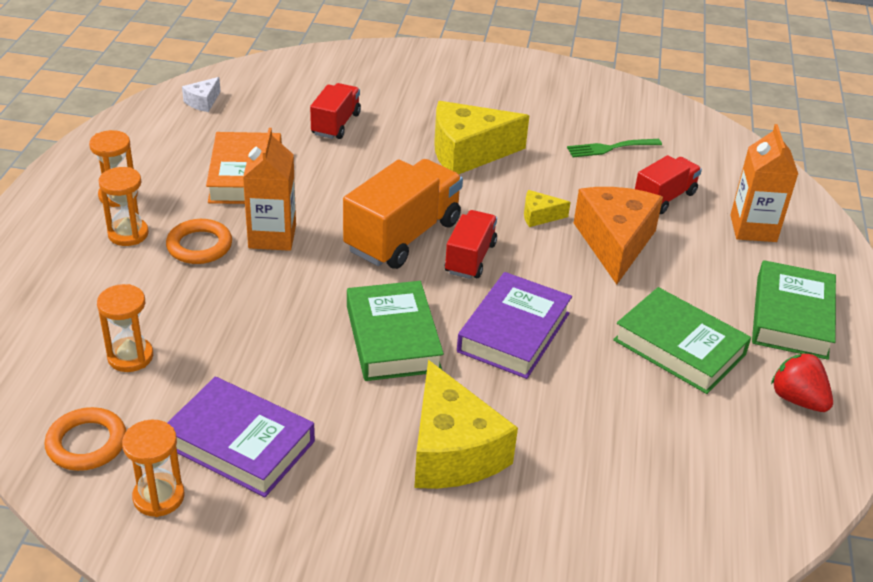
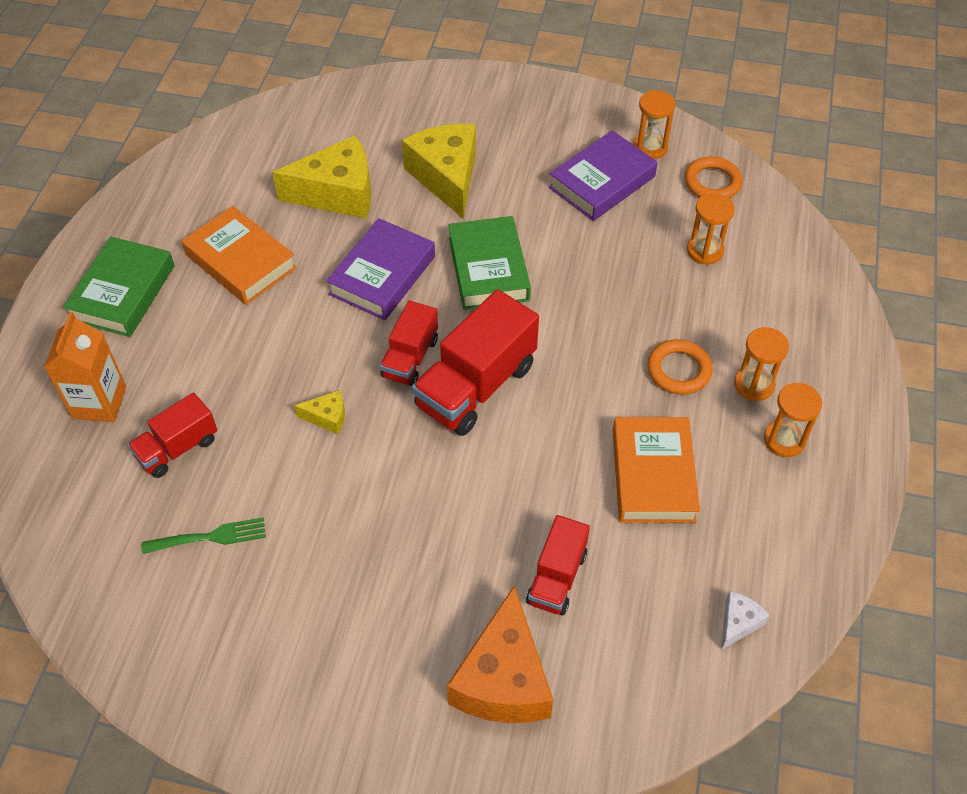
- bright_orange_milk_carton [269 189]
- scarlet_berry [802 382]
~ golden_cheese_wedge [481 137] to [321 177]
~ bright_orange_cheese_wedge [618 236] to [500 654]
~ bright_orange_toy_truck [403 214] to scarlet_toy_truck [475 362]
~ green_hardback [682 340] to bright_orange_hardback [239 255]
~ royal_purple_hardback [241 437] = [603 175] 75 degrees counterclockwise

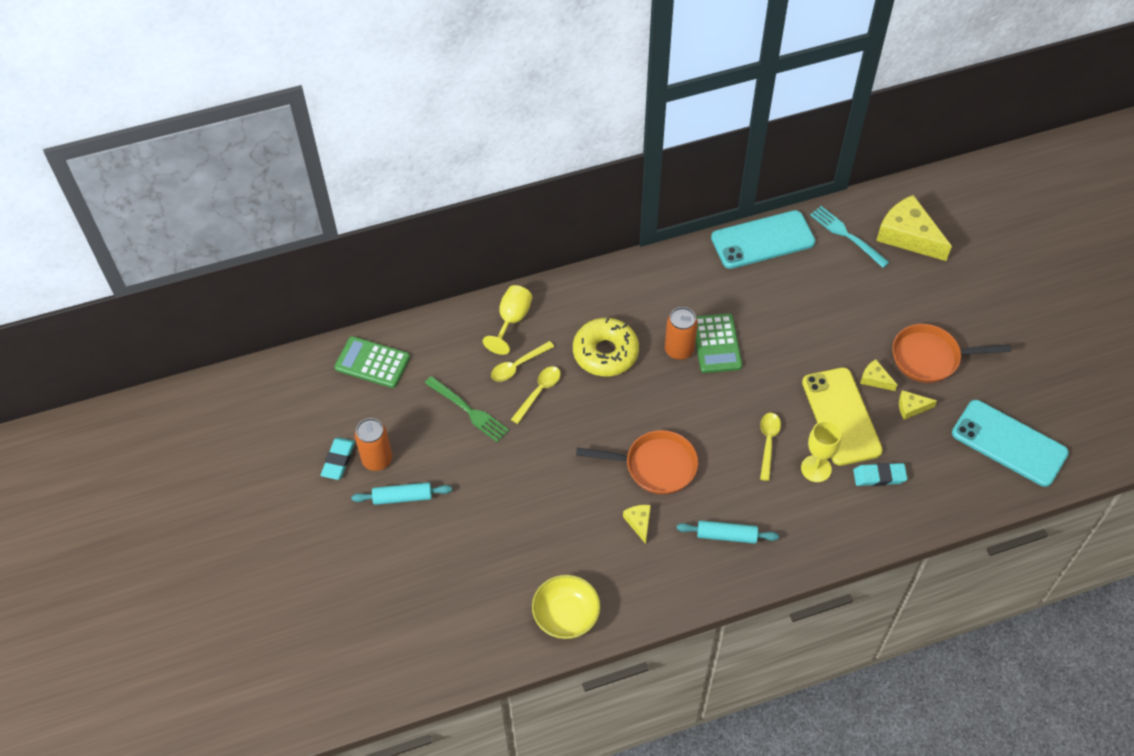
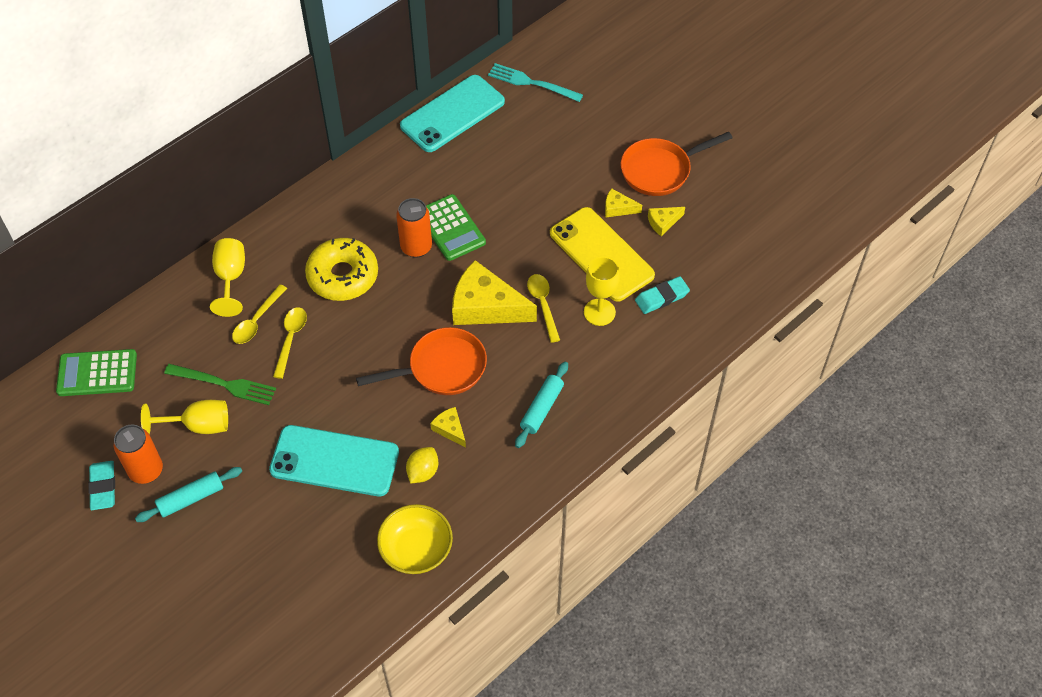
+ golden_wine_glass [184 417]
+ golden_toy_lemon [422 465]
~ golden_cheese_wedge [914 228] to [494 292]
~ teal_phone [1010 443] to [334 460]
~ teal_pastry_roller [728 532] = [541 405] 45 degrees counterclockwise

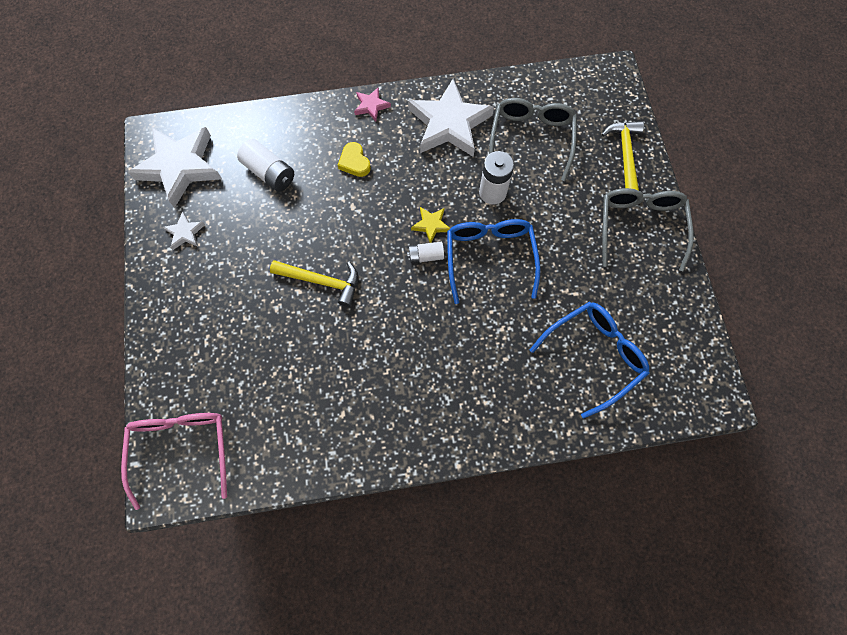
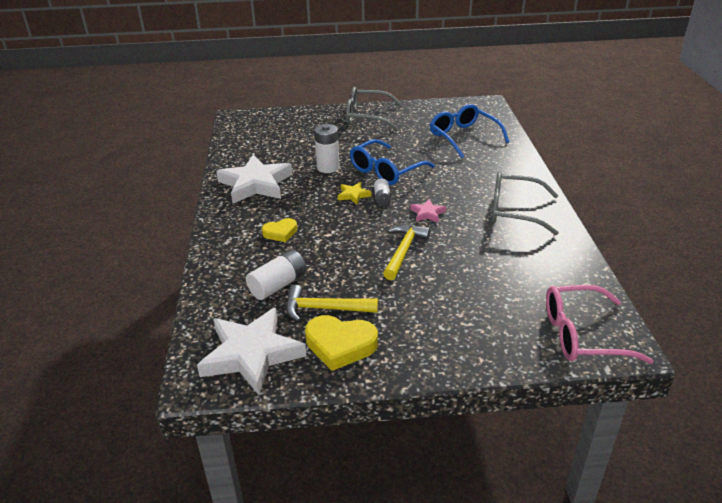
~ rosy_star_shape [372 104] to [428 211]
~ ash-grey_spectacles [533 139] to [525 203]
~ golden_claw_hammer [623 156] to [332 303]
~ snow-white_star_shape [184 231] to golden_heart_shape [341 343]
~ blue_spectacles [494 261] = [392 162] 45 degrees counterclockwise

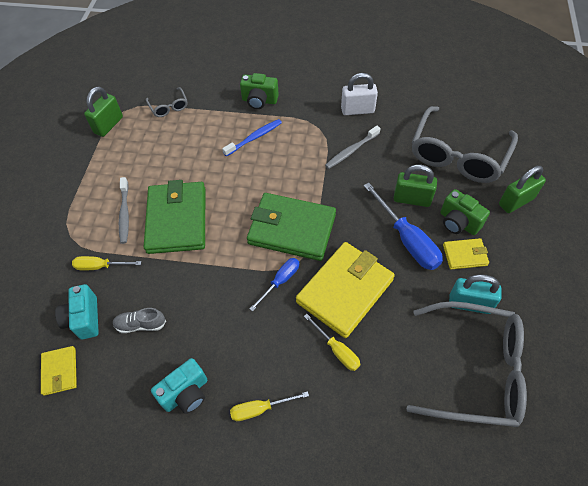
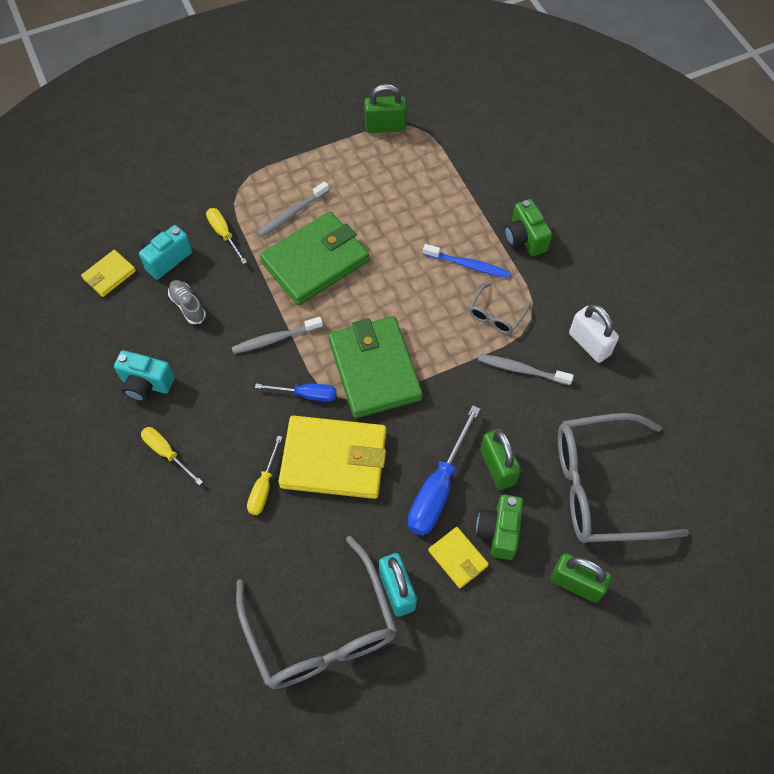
+ ash-grey_tooth_brush [277 335]
~ ash-grey_spectacles [166 102] to [500 308]

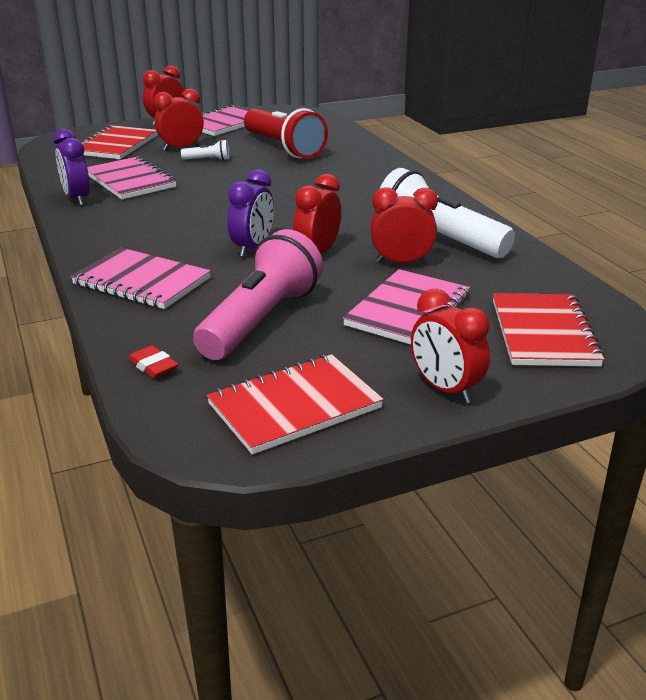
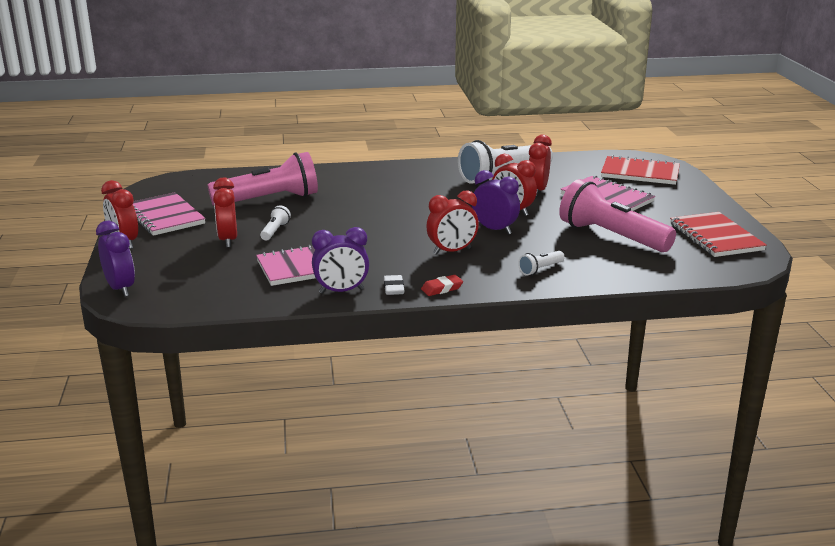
- scarlet_exercise_book [120 142]
+ royal_purple_clock [115 259]
+ snow-white_gum_eraser [394 285]
~ scarlet_gum_eraser [153 361] to [442 285]
~ scarlet_clock [450 345] to [452 222]
~ rosy_exercise_book [141 278] to snow-white_pocket_torch [541 263]
~ scarlet_pocket_torch [286 133] to rosy_pocket_torch [263 179]

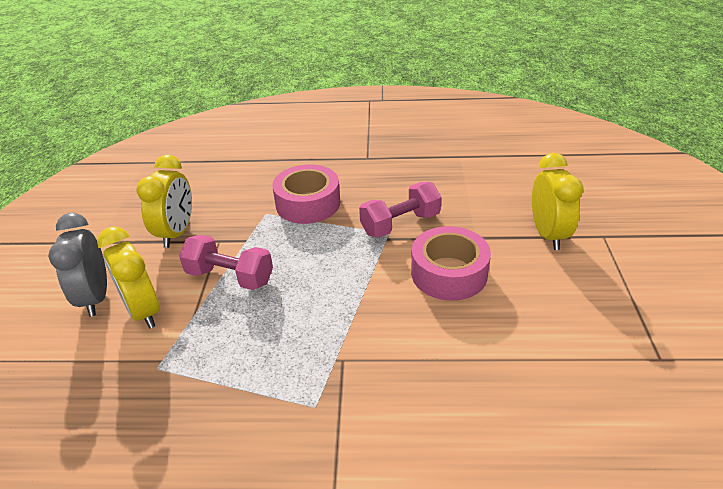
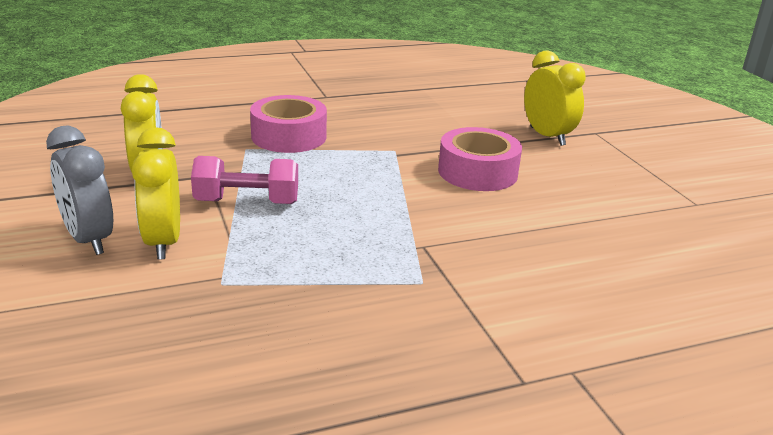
- rosy_hand_weight [400 210]
~ golden_clock [128 277] = [156 193] 45 degrees clockwise

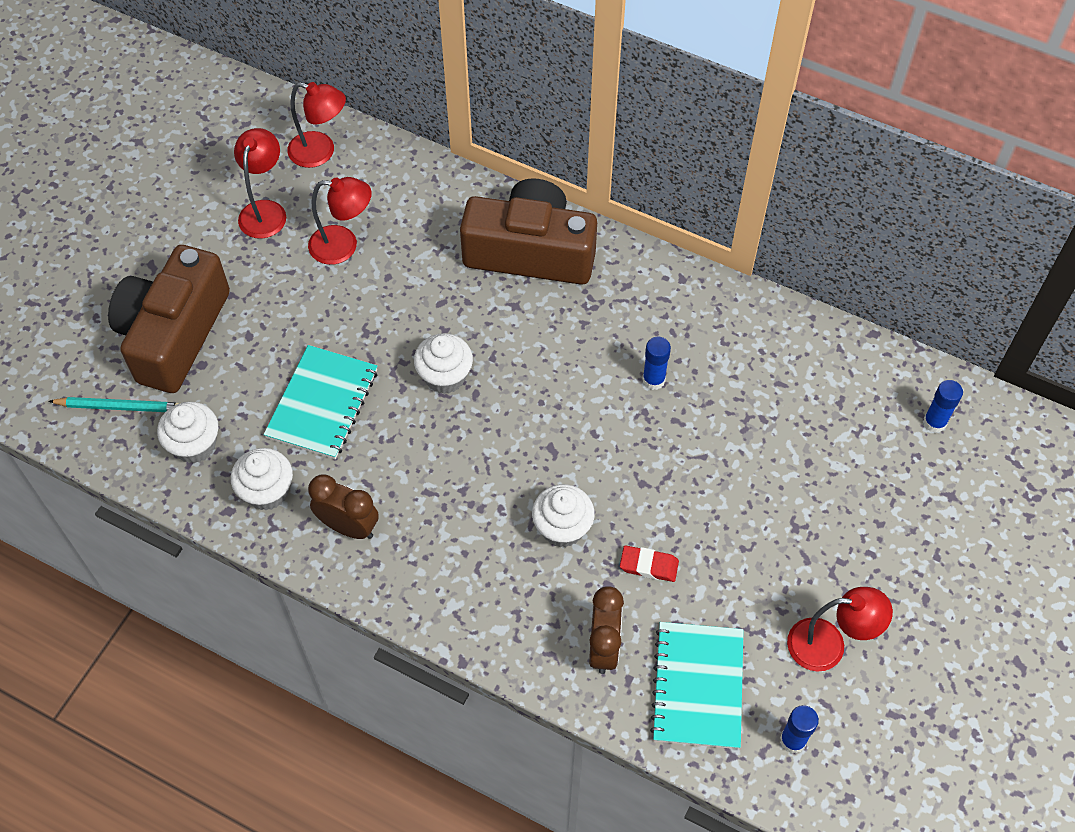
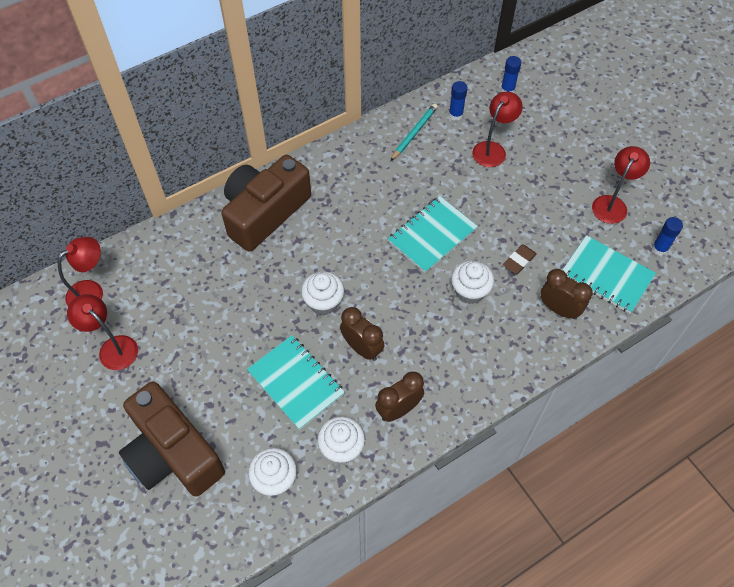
+ brown_clock [362 334]
+ teal_exercise_book [433 234]
~ teal_pencil [113 404] to [414 132]
~ scarlet_lamp [340 221] to [497 129]
~ blue_glue [656 363] to [458 101]
~ scarlet_gum_eraser [649 563] to brown_gum_eraser [520 259]

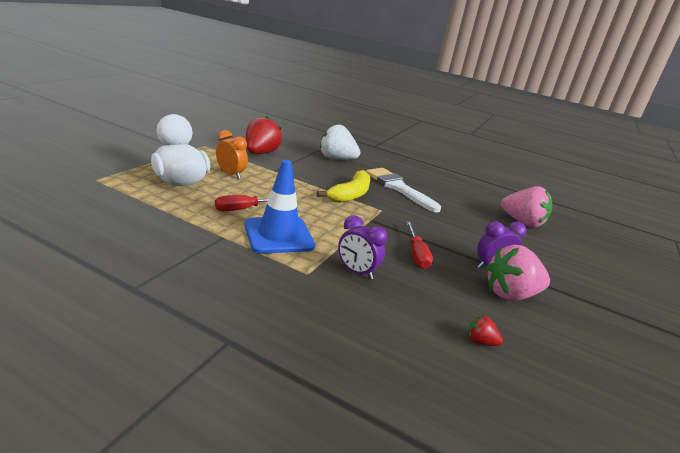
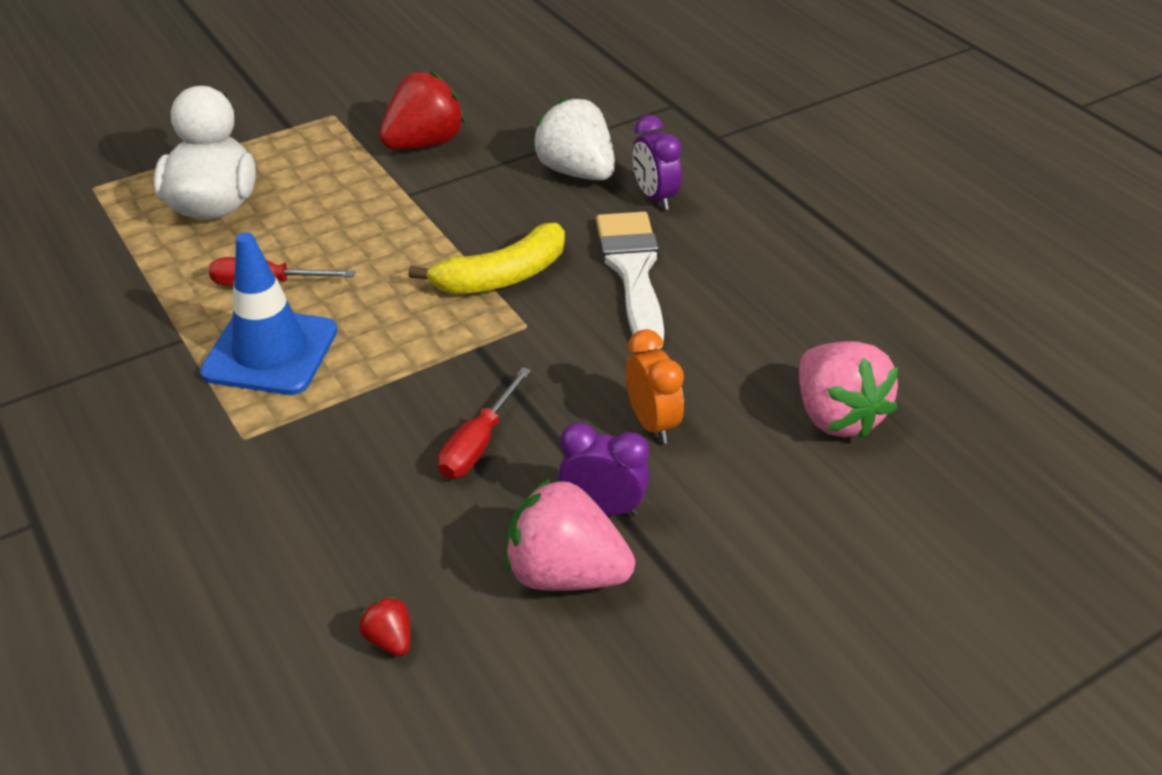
~ bright_orange_clock [232 154] to [655 386]
~ royal_purple_clock [363 247] to [657 162]

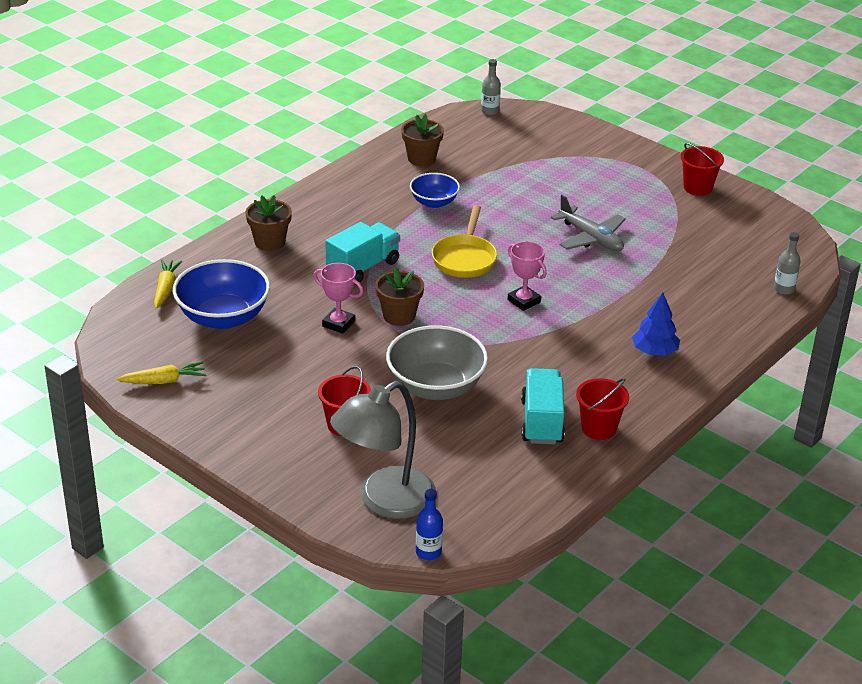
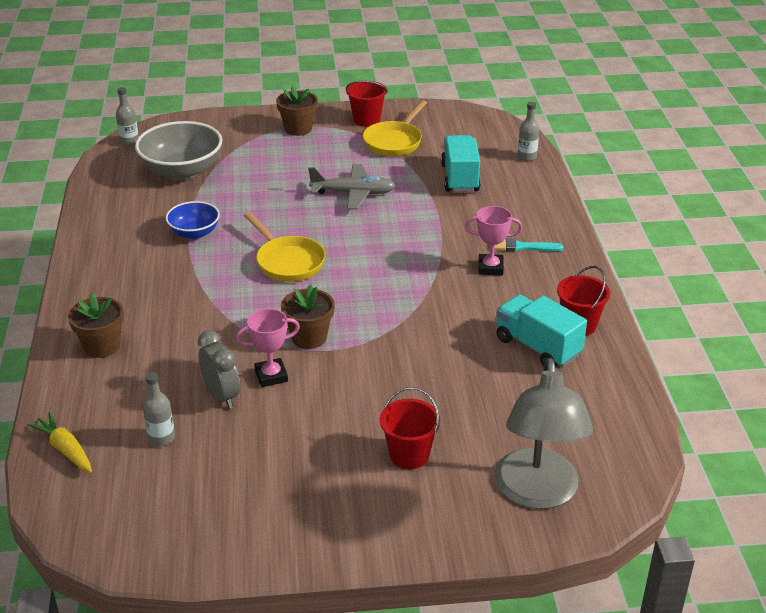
- golden_carrot [161 372]
- blue_flask [429 524]
+ ash-grey_clock [219 369]
+ golden_frying_pan [395 128]
~ teal_toy_truck [362 253] to [461 163]
~ ash-grey_serving_bowl [437 362] to [178 150]
~ brown_potted_plant [422 140] to [297 110]
~ rosy_prize_cup [527 276] to [494 240]
~ blue_serving_bowl [221 294] to ash-grey_flask [159 409]
~ blue_fir_tree [656 324] to teal_brush [528 244]

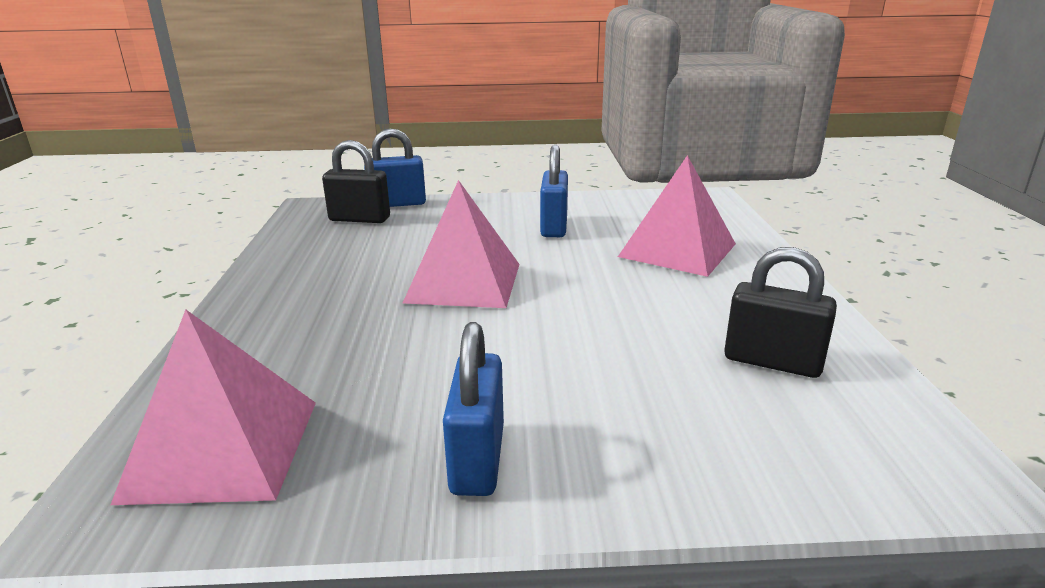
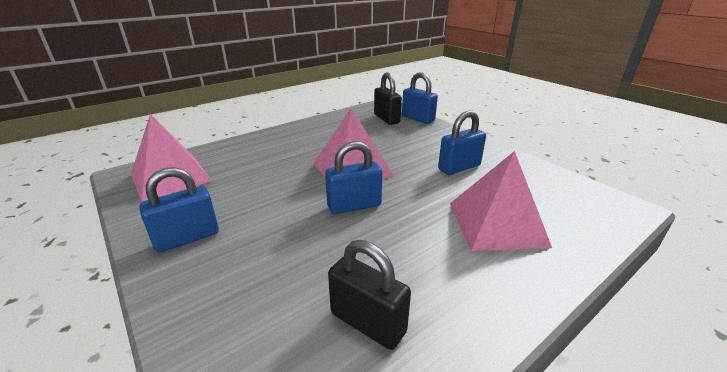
+ blue_small_lock [353 177]
~ black_small_lock [780 312] = [369 295] 45 degrees counterclockwise

